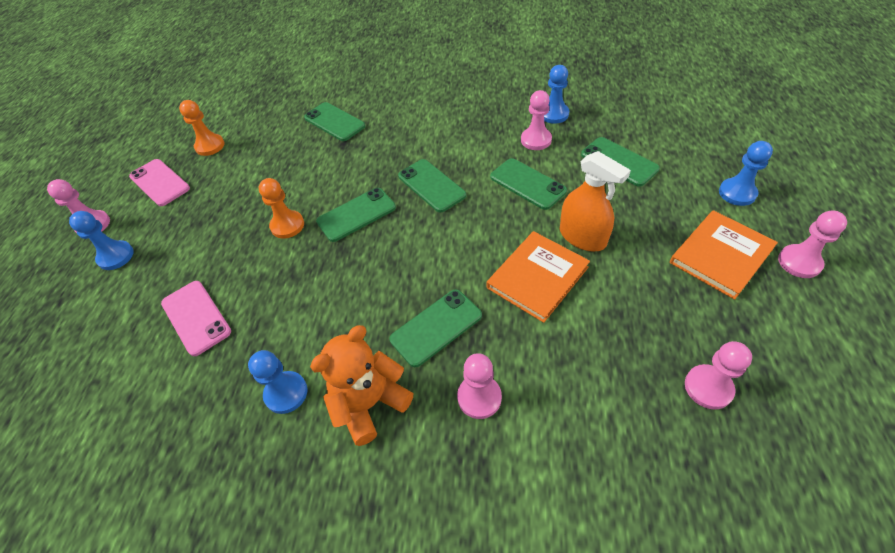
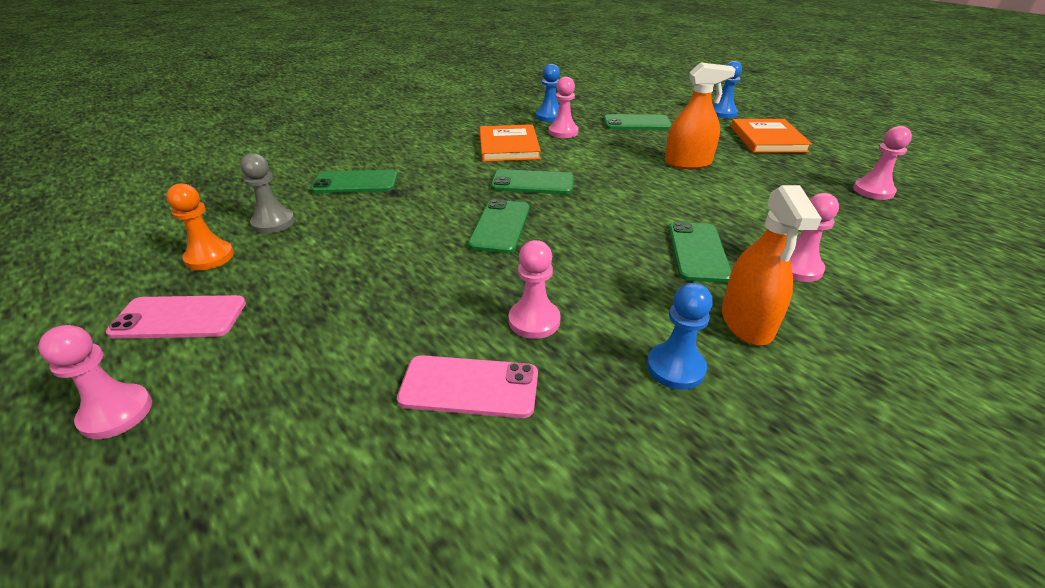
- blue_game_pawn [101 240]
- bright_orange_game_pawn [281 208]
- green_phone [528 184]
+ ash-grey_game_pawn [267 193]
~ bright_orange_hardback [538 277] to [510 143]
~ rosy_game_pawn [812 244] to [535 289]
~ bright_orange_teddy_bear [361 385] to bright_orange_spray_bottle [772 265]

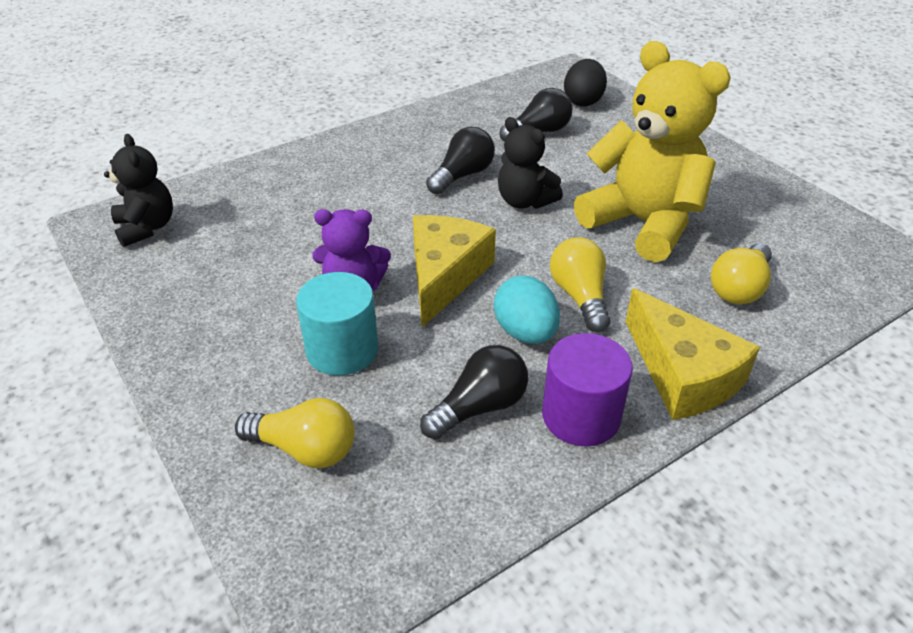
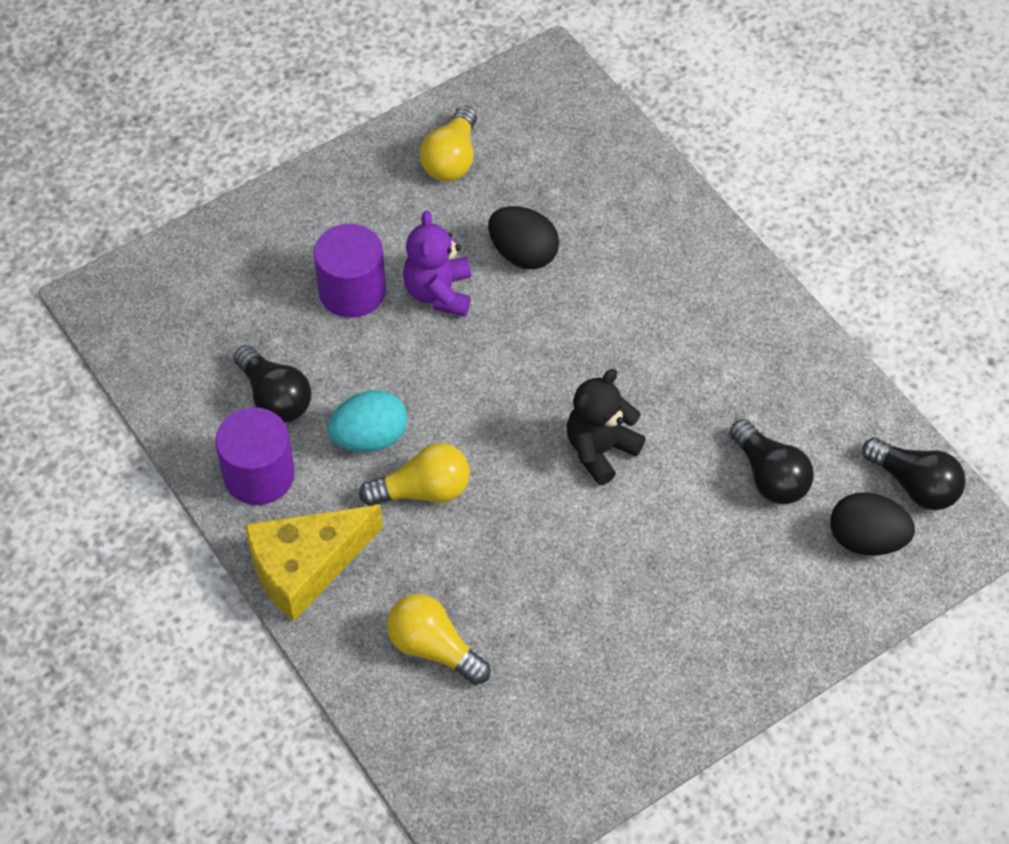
- black_teddy_bear [138 190]
- golden_cheese_wedge [454 271]
- golden_teddy_bear [652 151]
+ black_egg [523 237]
~ golden_lightbulb [295 433] to [448 143]
~ black_lightbulb [460 160] to [914 473]
~ teal_cylinder [337 324] to royal_purple_cylinder [350 271]

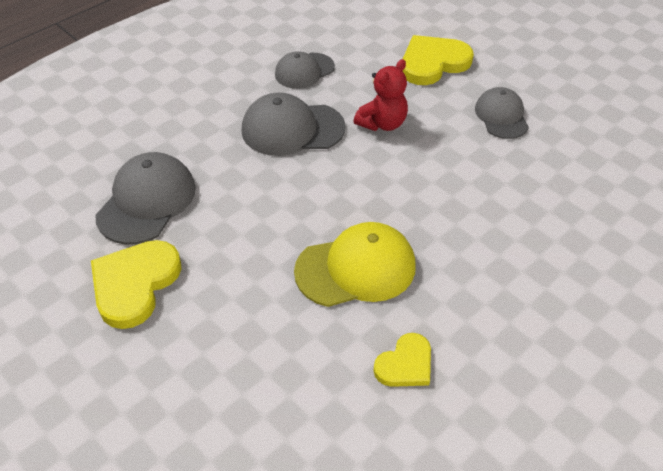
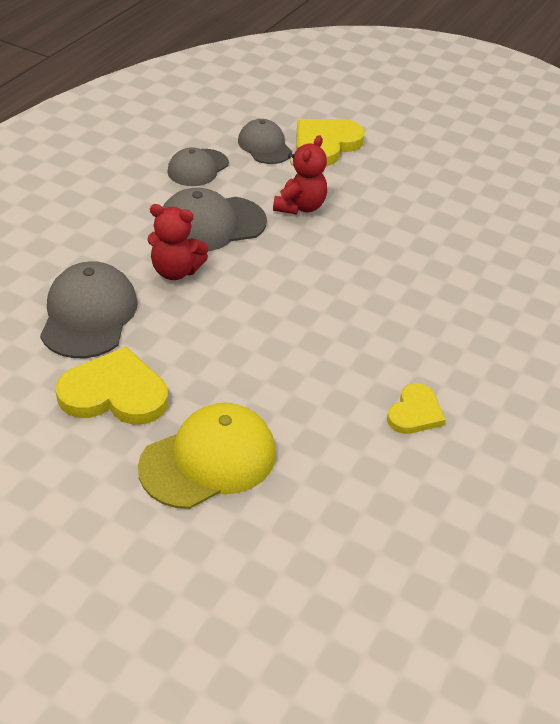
+ scarlet_teddy_bear [178 242]
~ golden_peaked_cap [355 264] to [207 456]
~ ash-grey_peaked_cap [502 113] to [265 141]
~ golden_heart_shape [136 284] = [112 386] 90 degrees clockwise

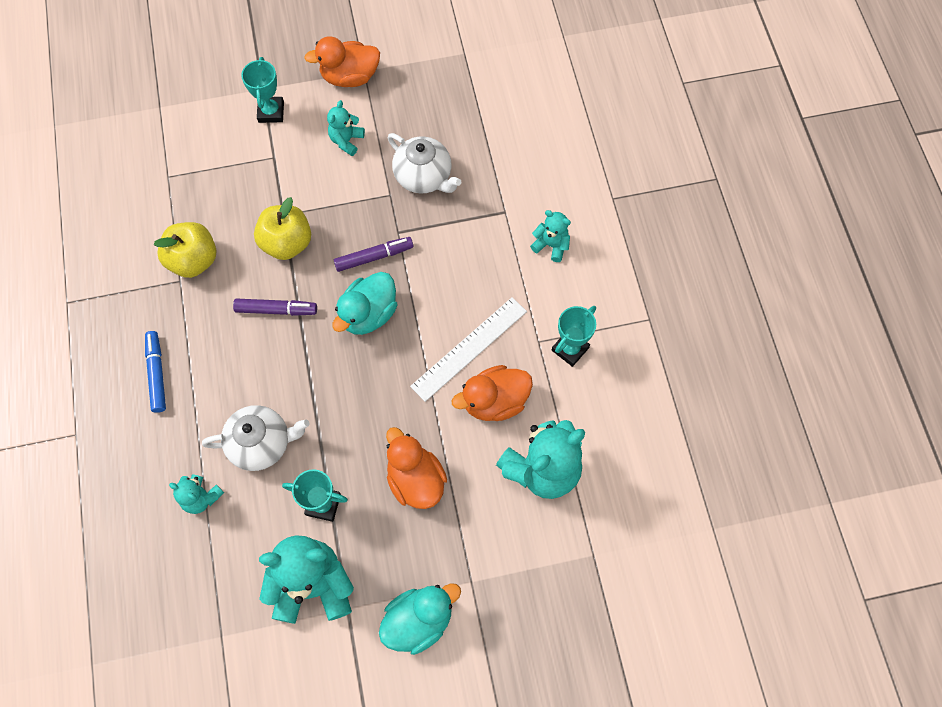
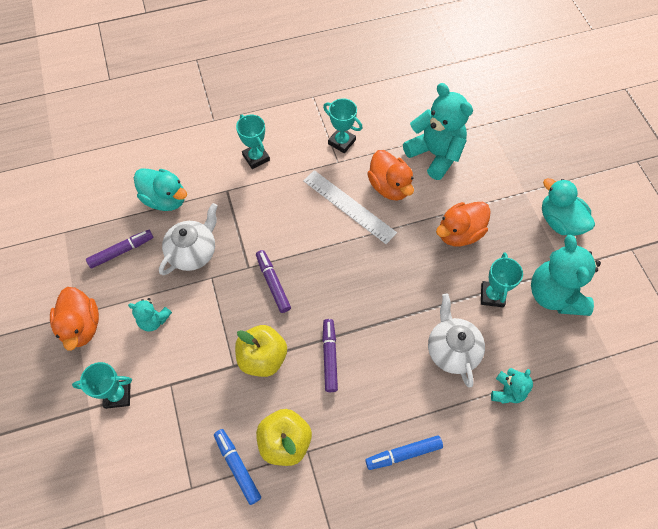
+ royal_purple_marker_pen [120 249]
+ blue_marker_pen [237 467]
~ teal_rubber_duck [364 303] to [160 189]
~ teal_teddy_bear [550 236] to teal_prize_cup [253 142]

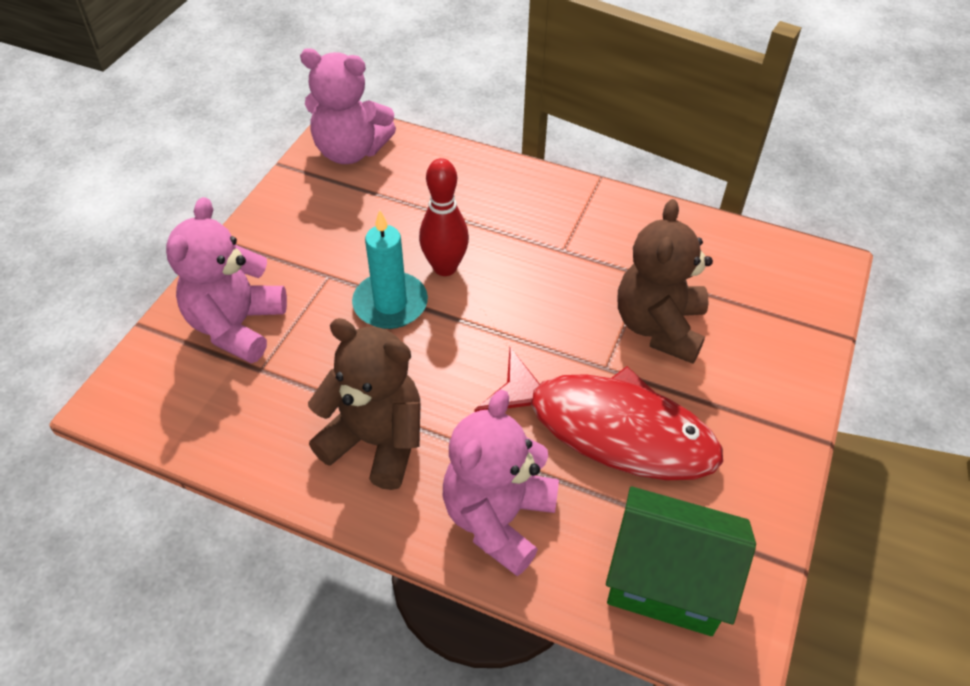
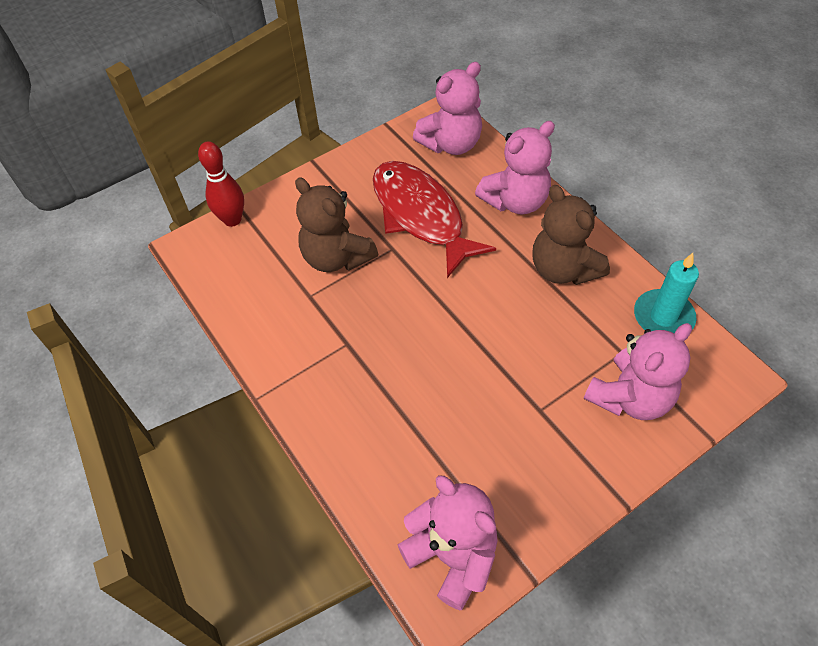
~ teal_wax_candle [390 269] to [666 293]
~ scarlet_skittle [444 217] to [221 184]
~ green_cottage [681 561] to rosy_teddy_bear [447 108]
~ brown_teddy_bear [665 281] = [336 224] 90 degrees clockwise

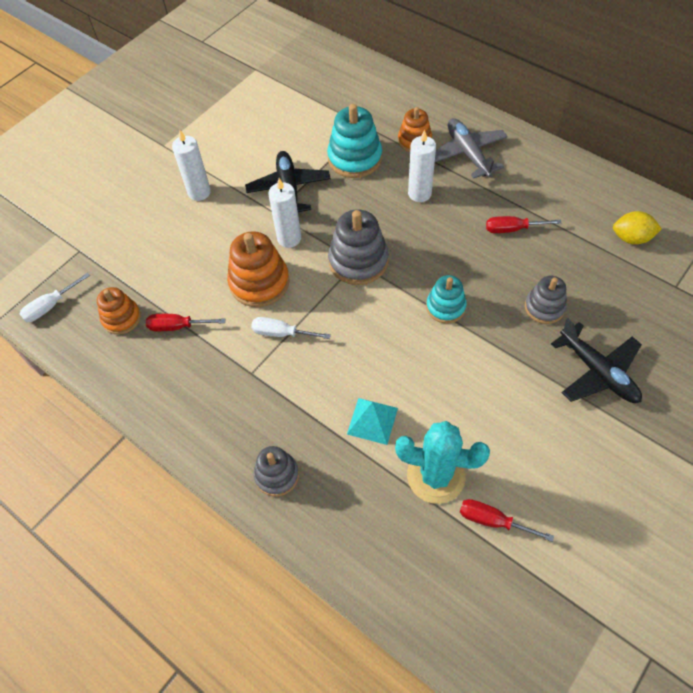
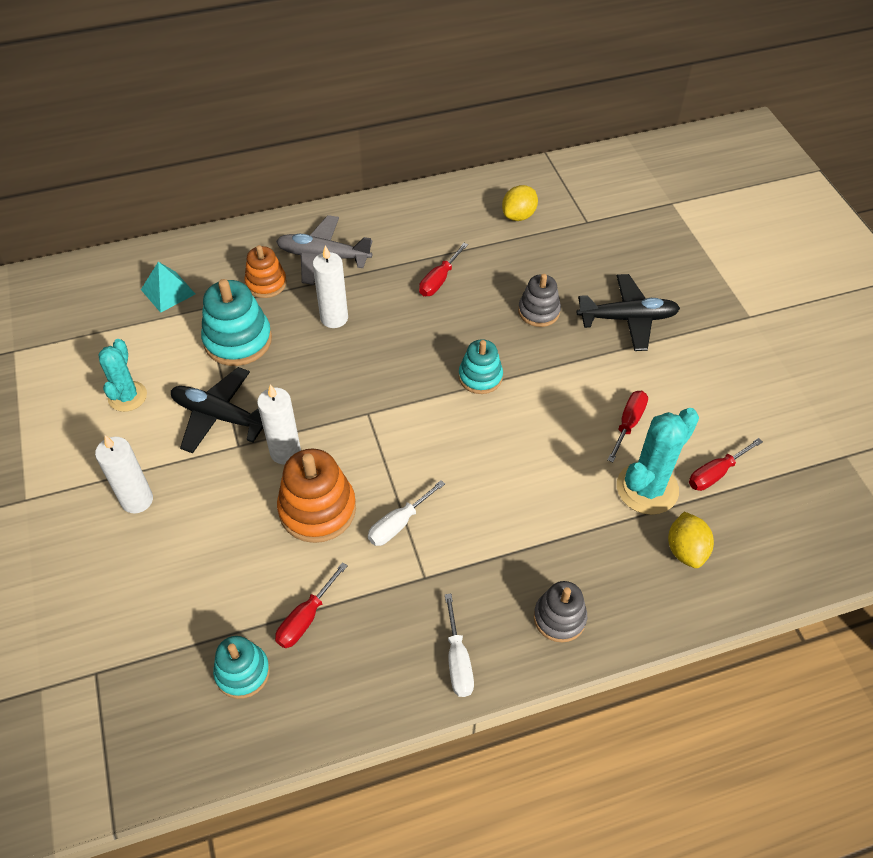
- ash-grey_stacking_toy [358 247]
+ teal_prickly_plant [122 375]
+ scarlet_hand_screwdriver [627 426]
+ golden_toy_lemon [691 540]
~ snow-white_hand_screwdriver [55 297] to [459 645]
~ teal_pyramid_shape [372 421] to [168 287]
~ bright_orange_stacking_toy [119 311] to teal_stacking_toy [241 667]

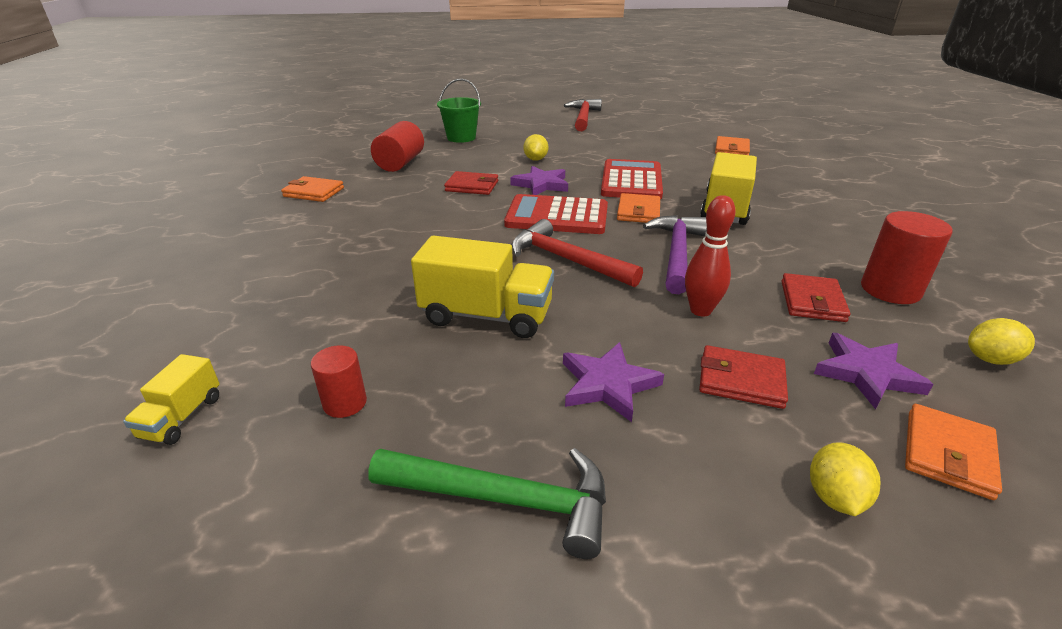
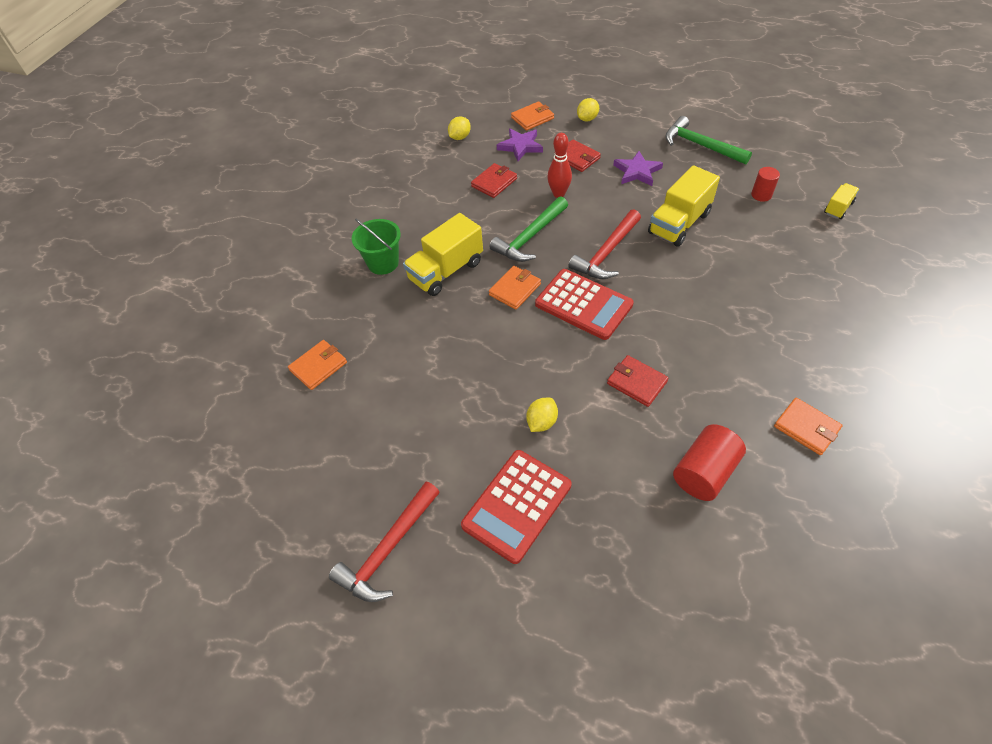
- royal_purple_star_shape [539 180]
- scarlet_cylinder [907 257]
~ green_bucket [459 111] to [376 247]
~ scarlet_calculator [632 179] to [516 507]
~ royal_purple_claw_hammer [675 254] to green_claw_hammer [528 229]
~ golden_toy_truck [482 286] = [684 206] 90 degrees counterclockwise
~ scarlet_claw_hammer [577 253] = [605 244] 60 degrees clockwise
~ golden_toy_lemon [1001 341] = [459 128] 75 degrees counterclockwise

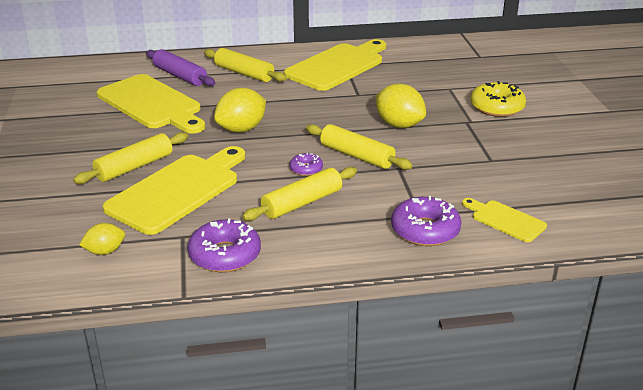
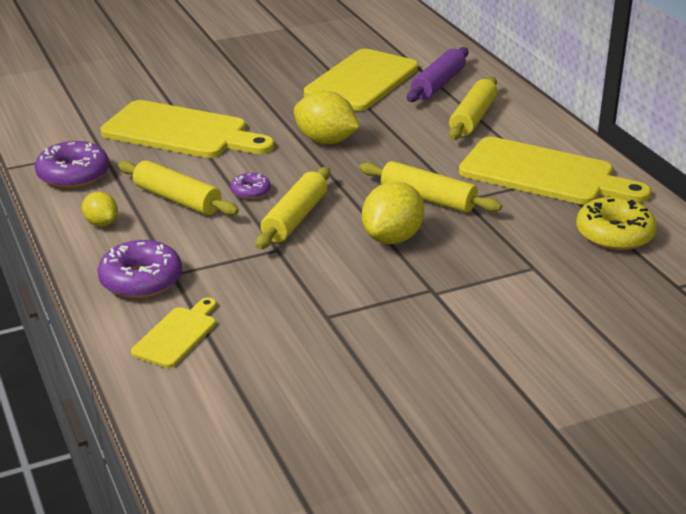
~ golden_pastry_roller [130 158] to [430 187]
~ golden_toy_lemon [102 239] to [100 209]
~ golden_doughnut [498 99] to [616 223]

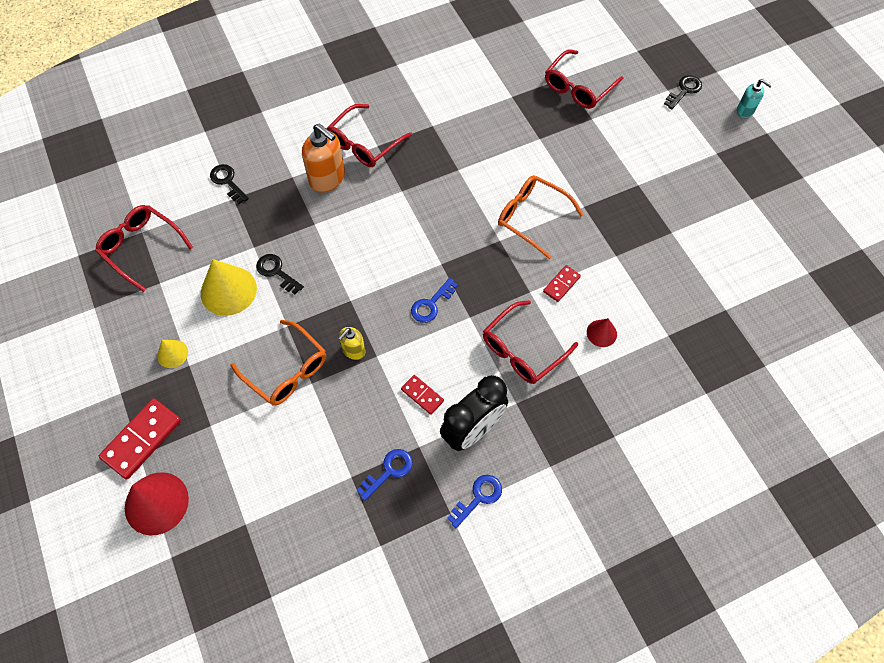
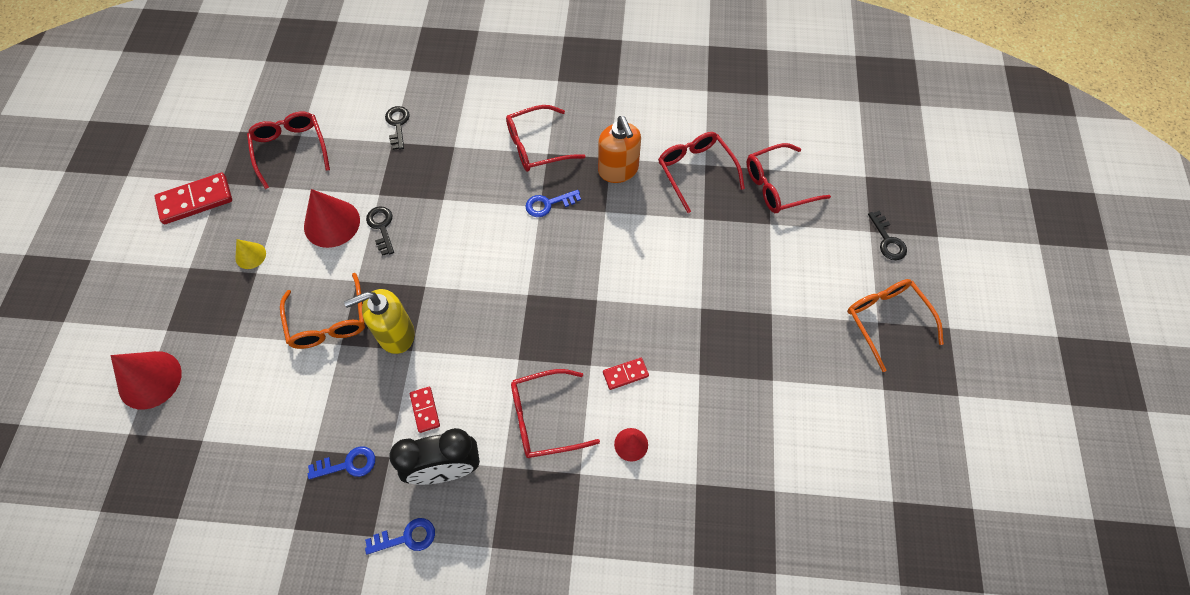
- teal_pump_bottle [754 98]
+ scarlet_spectacles [701 172]
~ scarlet_domino_piece [140 438] to [193 198]
~ bright_orange_pump_bottle [323 158] to [619 149]
~ blue_latchkey [434 300] to [553 203]
~ bright_orange_spectacles [541 217] to [895 325]
~ golden_cone [229 287] to scarlet_cone [332 218]
~ black_latchkey [683 92] = [887 235] 90 degrees clockwise
~ golden_pump_bottle [351 343] = [379 321] x1.78

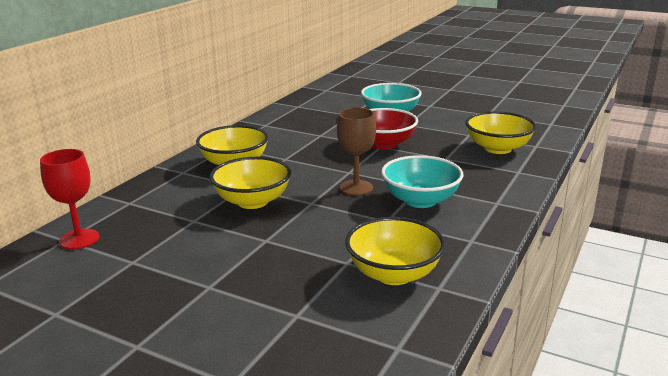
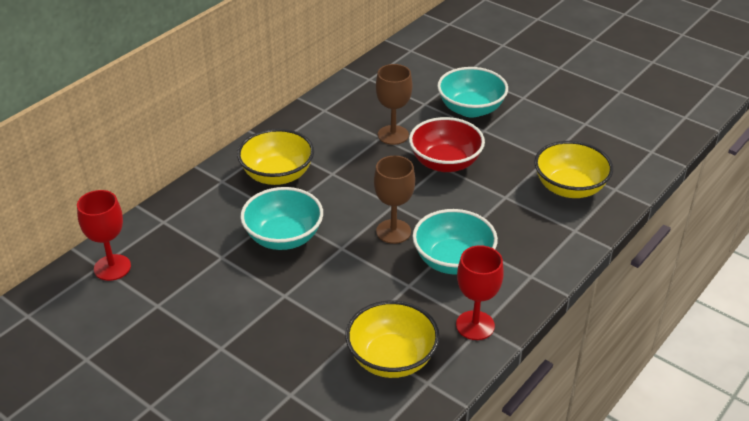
+ brown_wine_glass [394 104]
+ scarlet_wine_glass [480 292]
~ golden_serving_bowl [250 183] to teal_serving_bowl [281 218]

